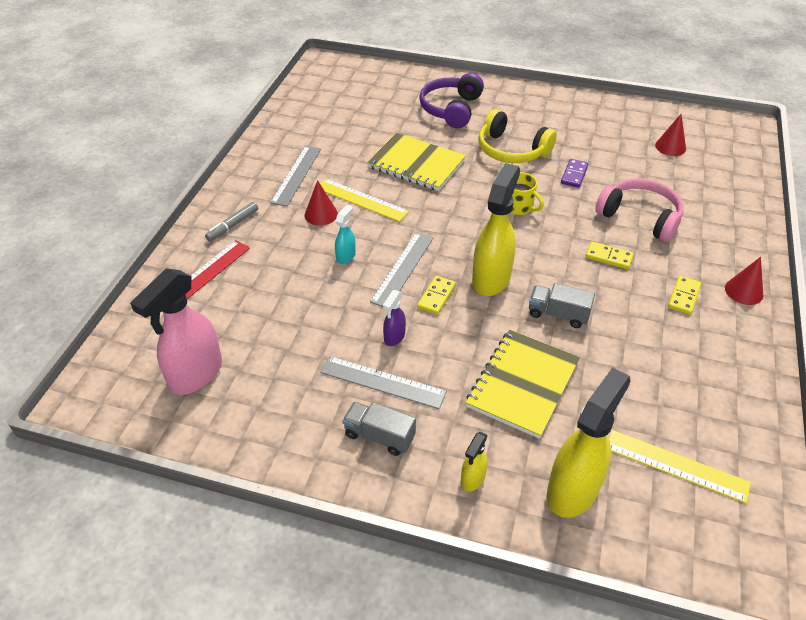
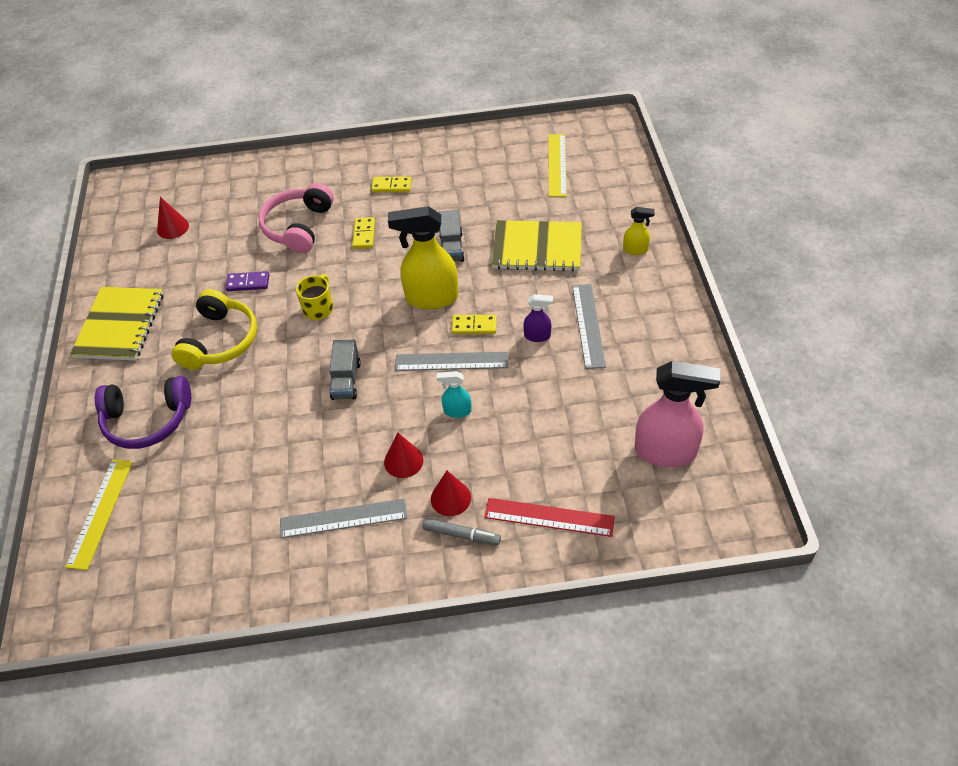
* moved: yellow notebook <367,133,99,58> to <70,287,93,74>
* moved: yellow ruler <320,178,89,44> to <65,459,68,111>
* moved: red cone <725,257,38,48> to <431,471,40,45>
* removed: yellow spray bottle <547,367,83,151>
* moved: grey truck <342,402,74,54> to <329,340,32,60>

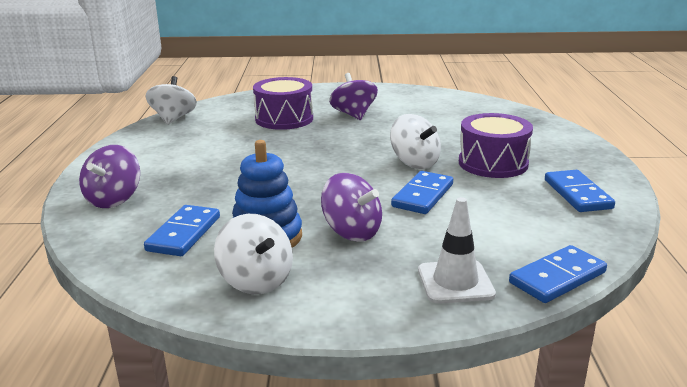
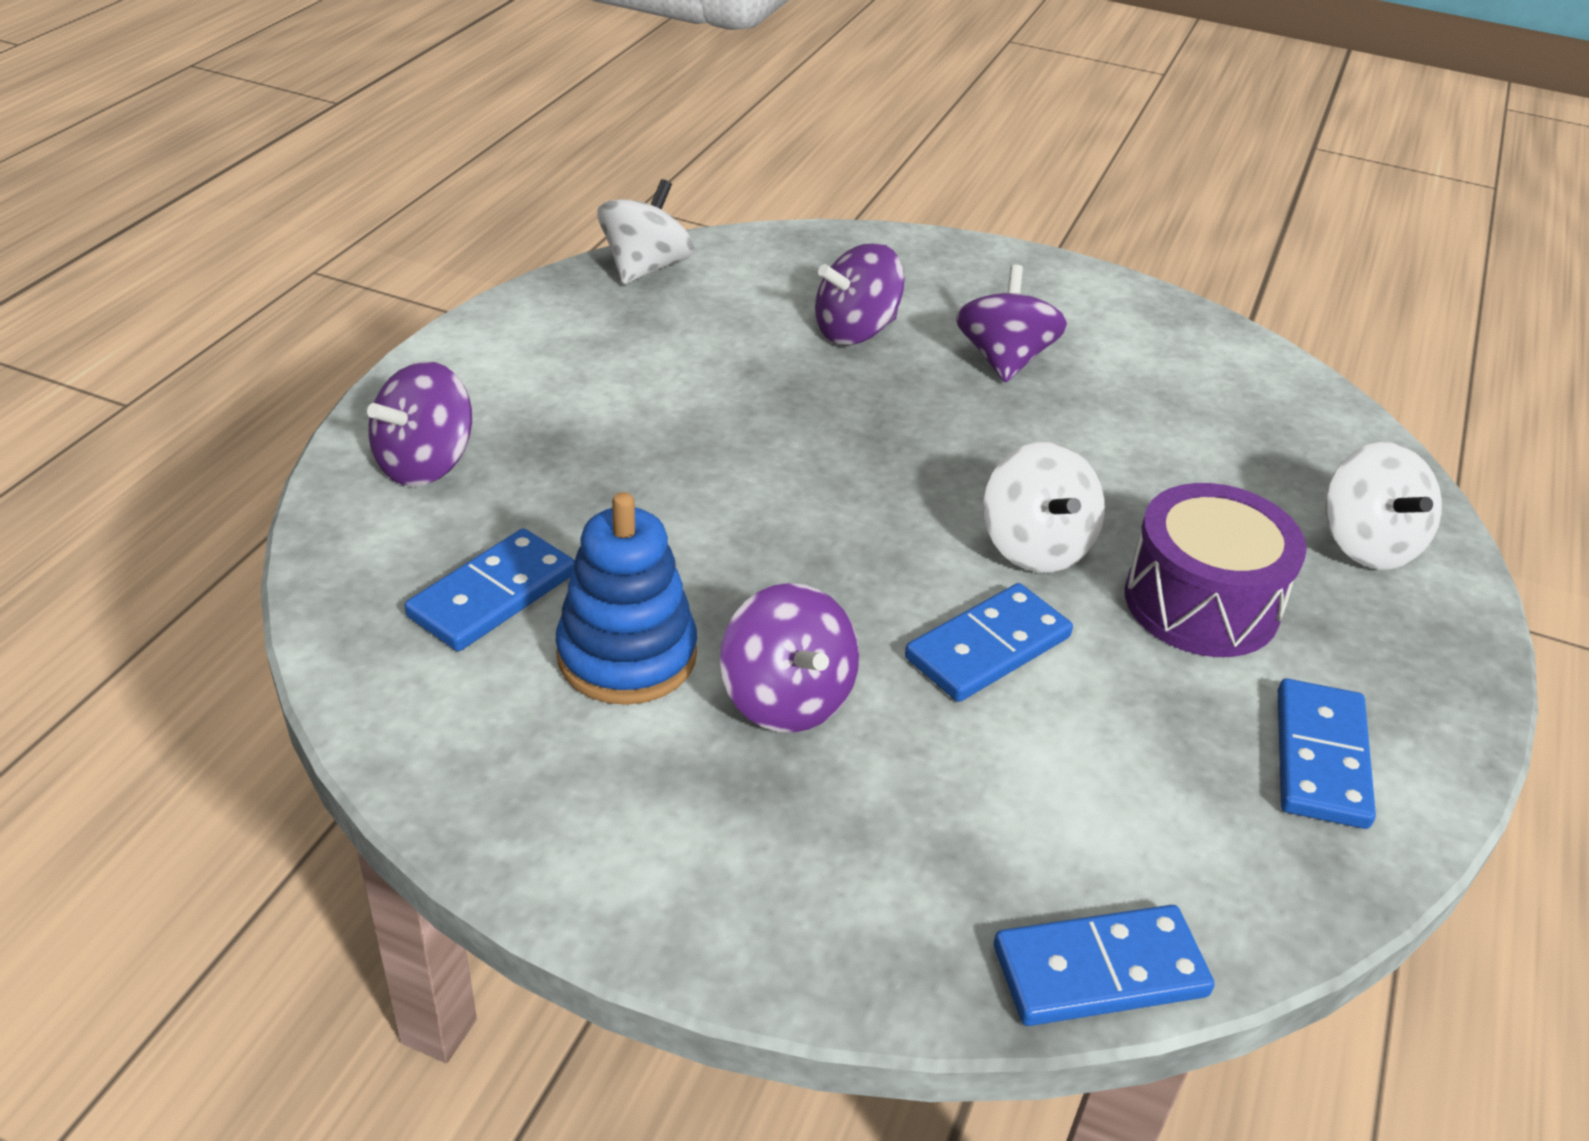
* replaced: purple drum <253,77,60,53> to purple spinning top <815,243,90,102>
* removed: white traffic cone <418,197,78,107>
* moved: white spinning top <214,214,79,80> to <1325,442,117,128>

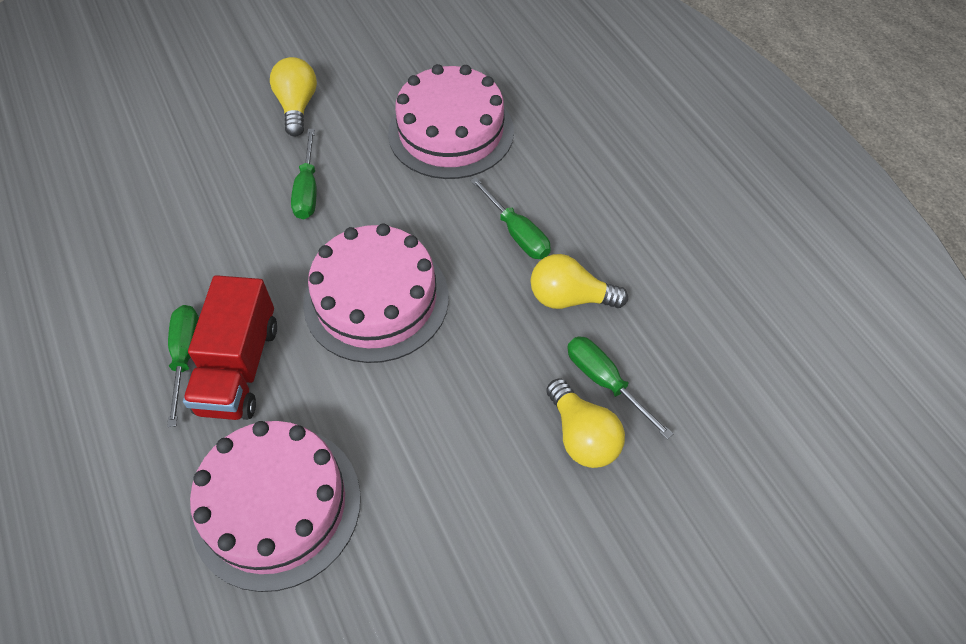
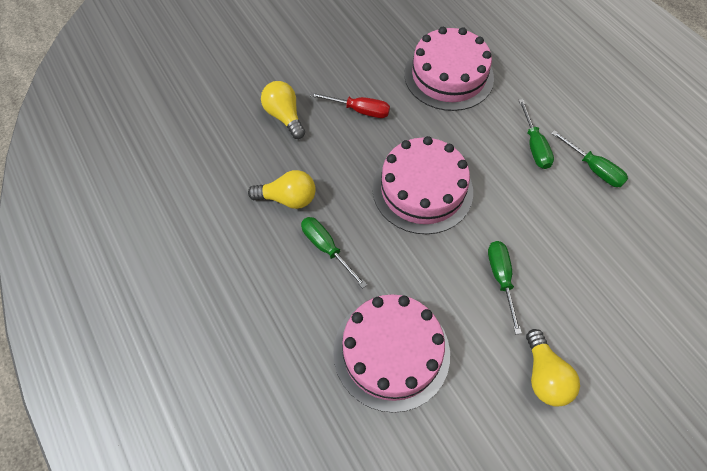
* removed: red truck <183,275,94,145>
* moved: green screwdriver <567,336,106,103> to <551,130,77,57>
* added: red screwdriver <310,92,80,26>

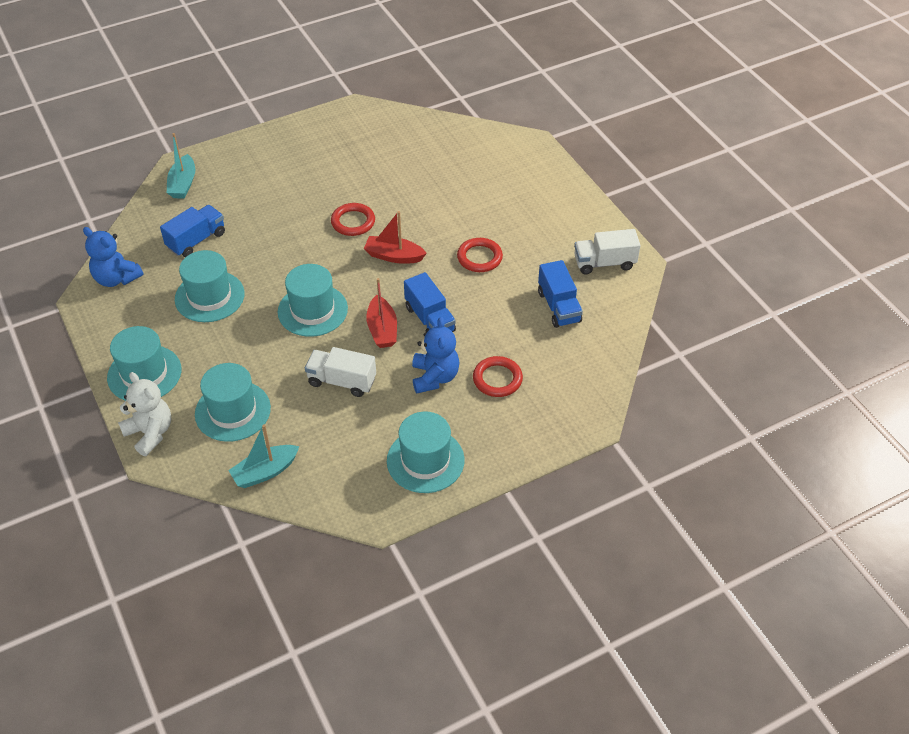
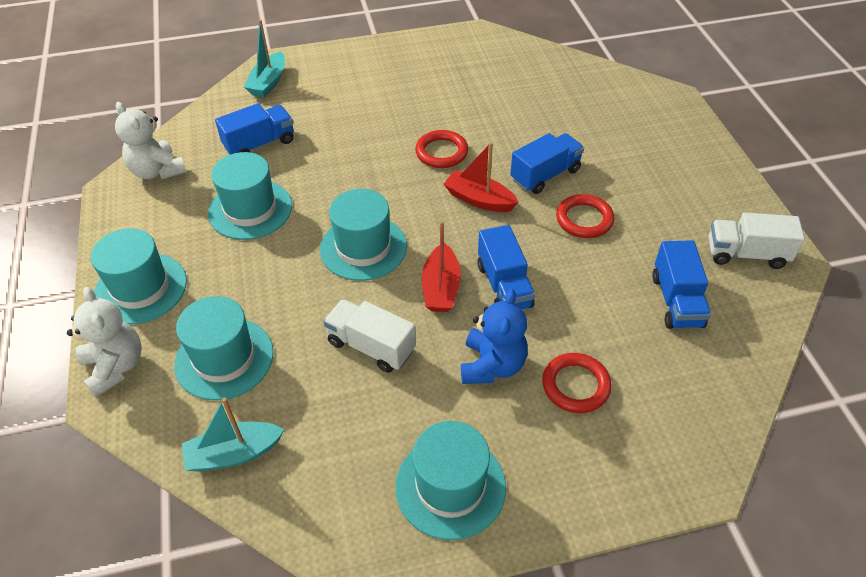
* recoloured: blue teddy bear <83,227,61,60> to white teddy bear <115,102,72,77>
* added: blue truck <510,133,74,61>

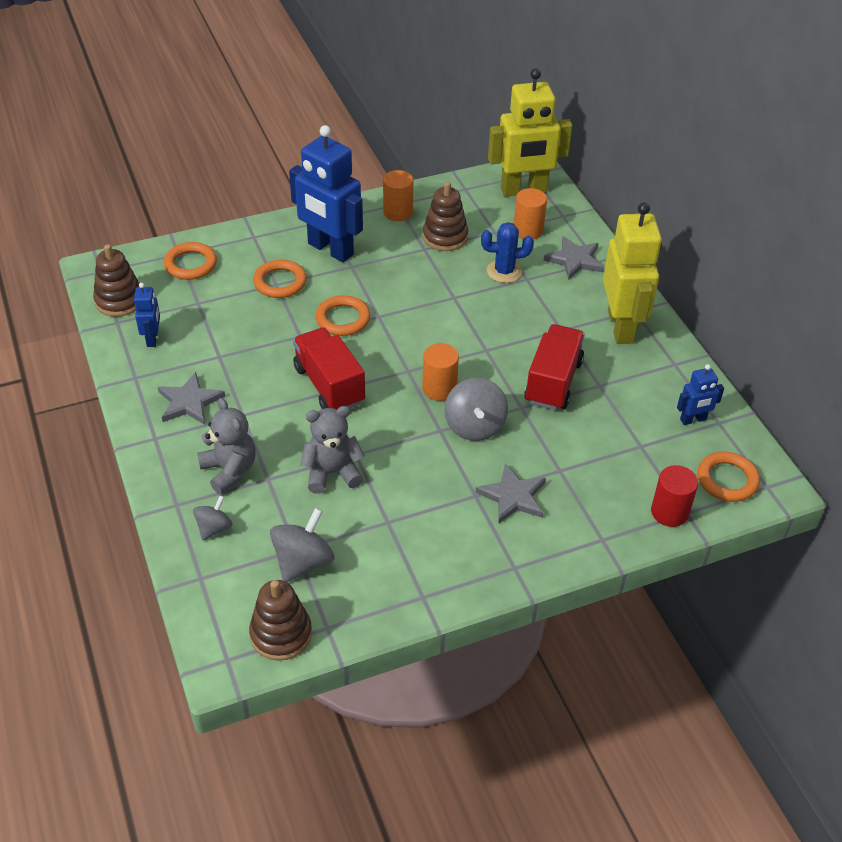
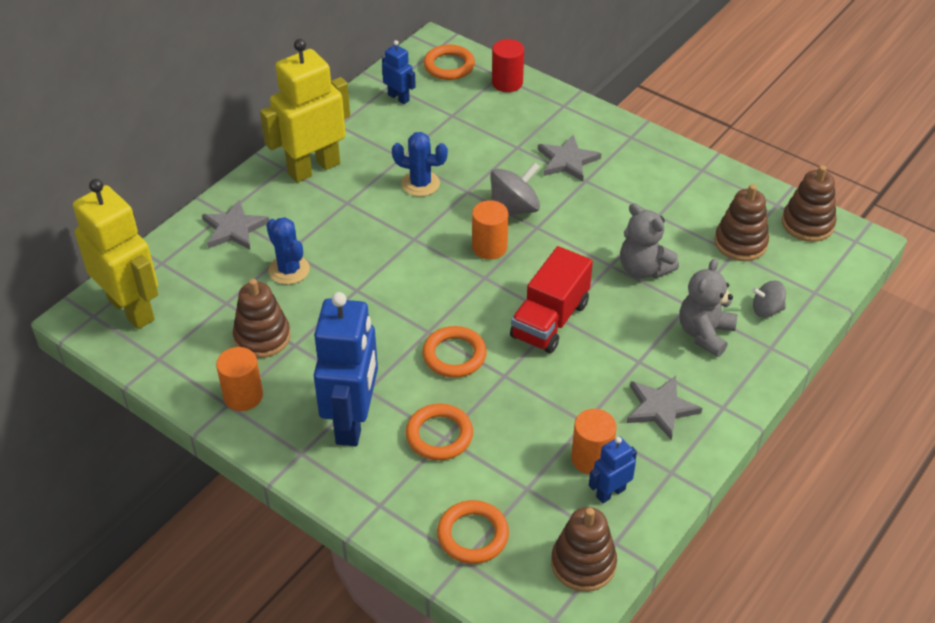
* moved: orange cylinder <514,188,33,51> to <571,409,46,66>
* replaced: red truck <524,324,61,86> to blue cactus <392,132,56,65>
* replaced: grey spinning top <270,508,65,74> to brown stacking toy <715,184,54,77>

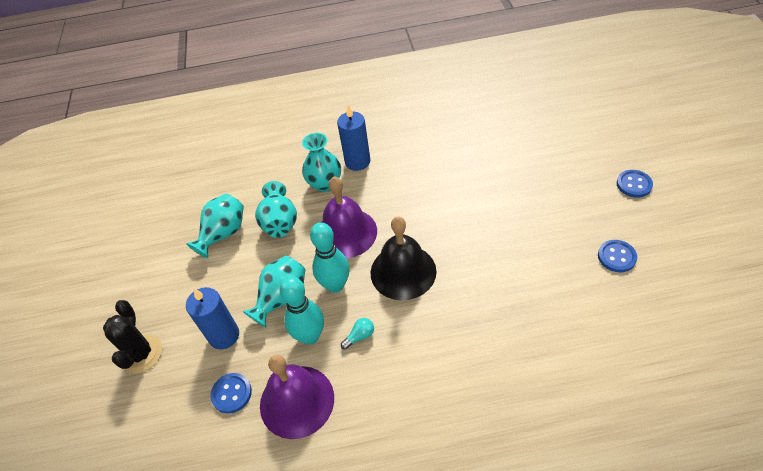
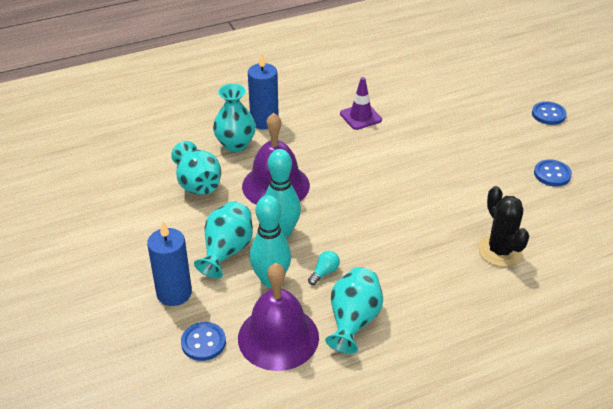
* moved: turquoise vase <186,194,58,64> to <325,267,58,87>
* removed: black bell <371,217,65,83>
* moved: black cactus <103,300,59,73> to <478,186,51,81>
* added: purple traffic cone <340,77,42,53>

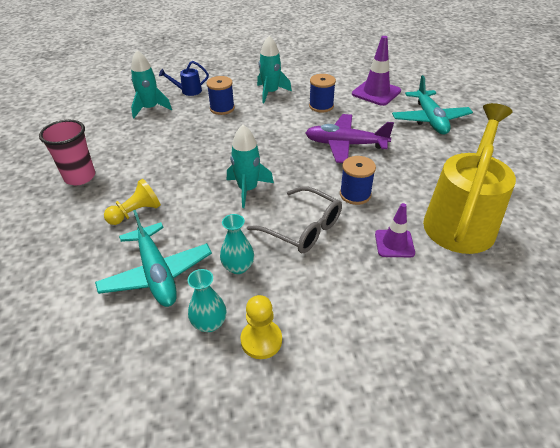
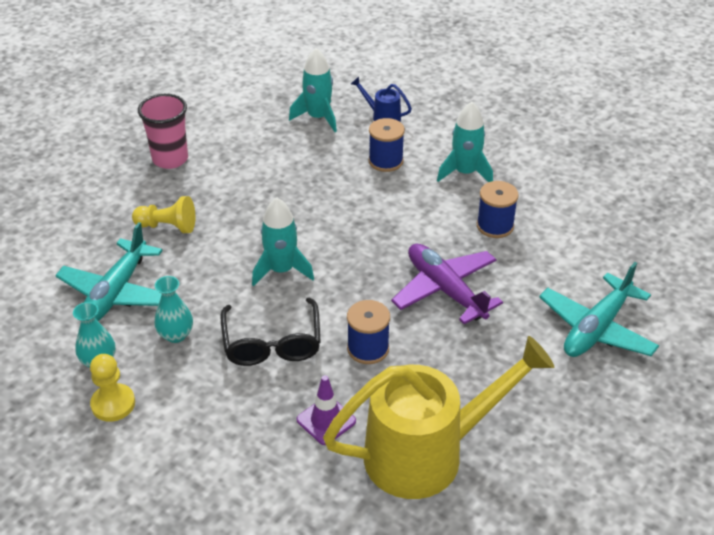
* removed: purple traffic cone <352,36,49,70>
* recoloured: grey glasses <247,186,95,67> to black glasses <220,298,101,68>

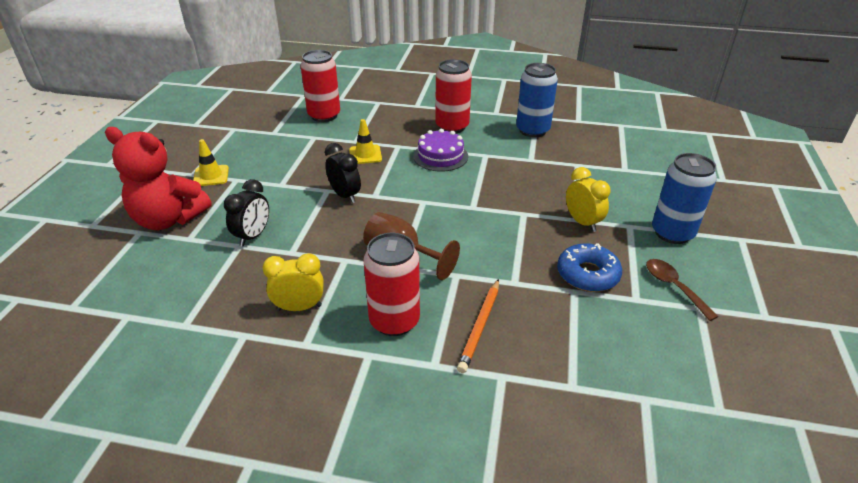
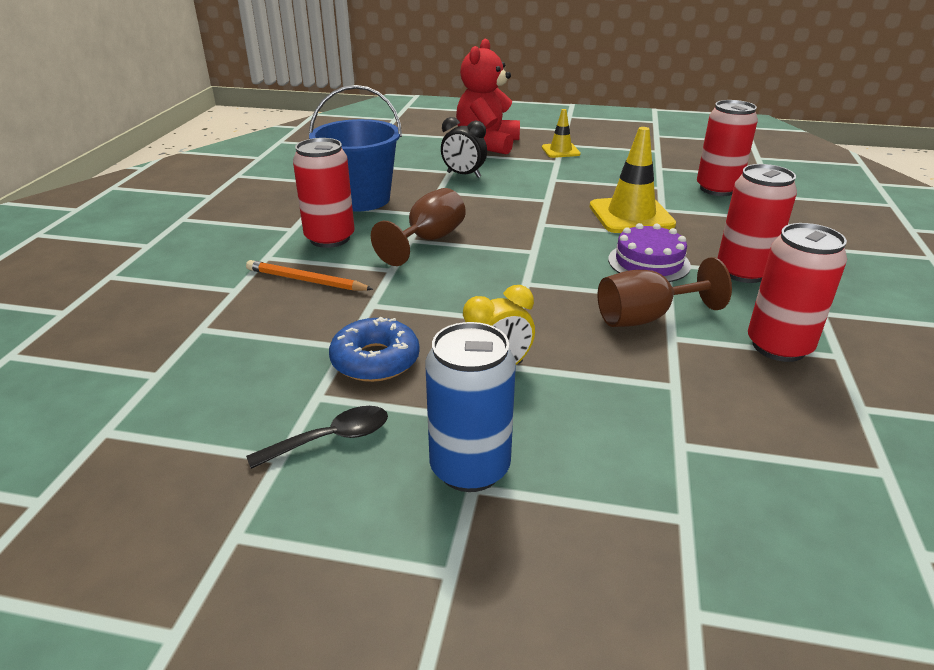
* recoloured: blue can <516,63,42,75> to red can <748,223,99,139>
* resized: yellow traffic cone <349,119,33,45> = <589,127,87,106> x1.75
* removed: black clock <325,143,36,60>
* replaced: yellow clock <262,253,61,58> to blue bucket <309,85,93,126>
* recoloured: brown spoon <646,259,73,62> to black spoon <246,406,142,63>
* added: brown goblet <598,257,134,70>

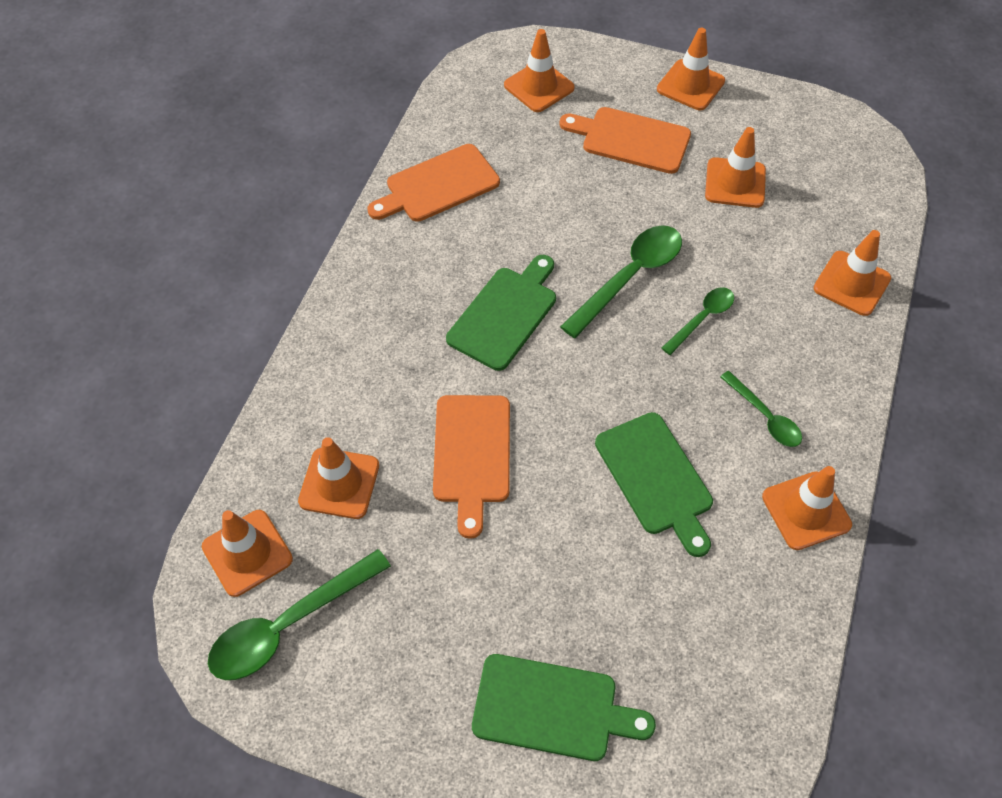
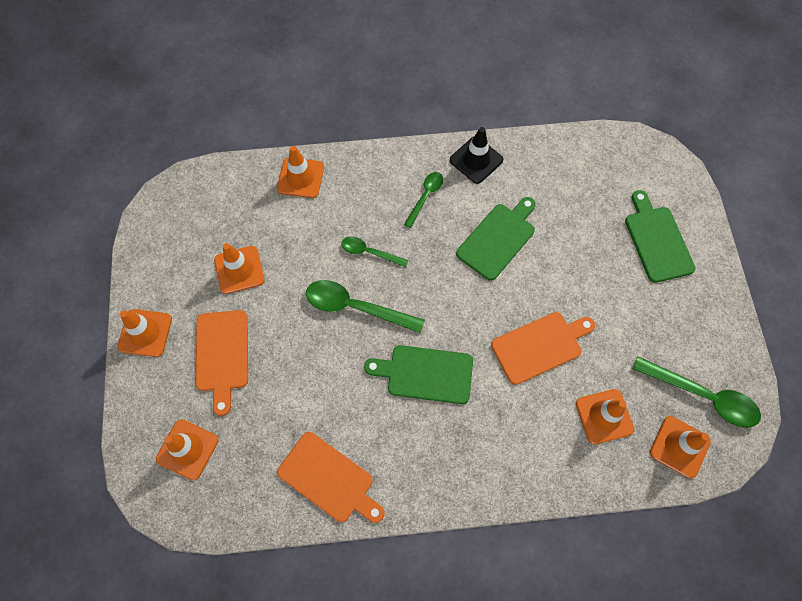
* recoloured: orange traffic cone <762,466,90,84> to black traffic cone <450,127,53,57>

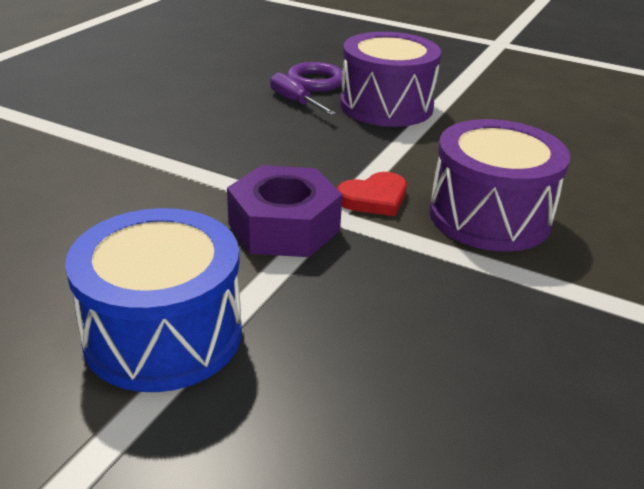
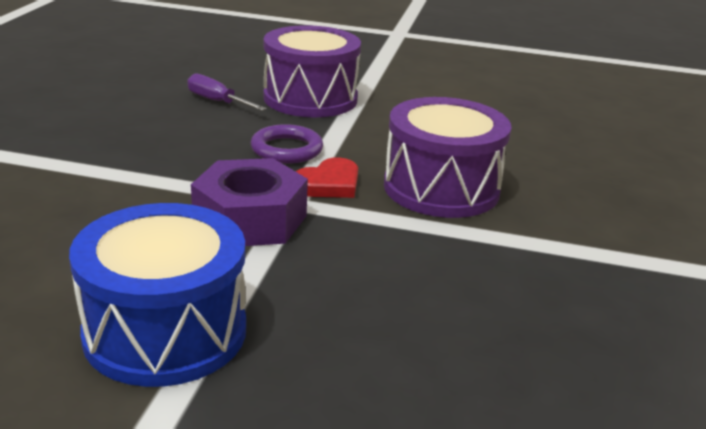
* moved: purple ring <287,62,55,30> to <251,124,72,40>

